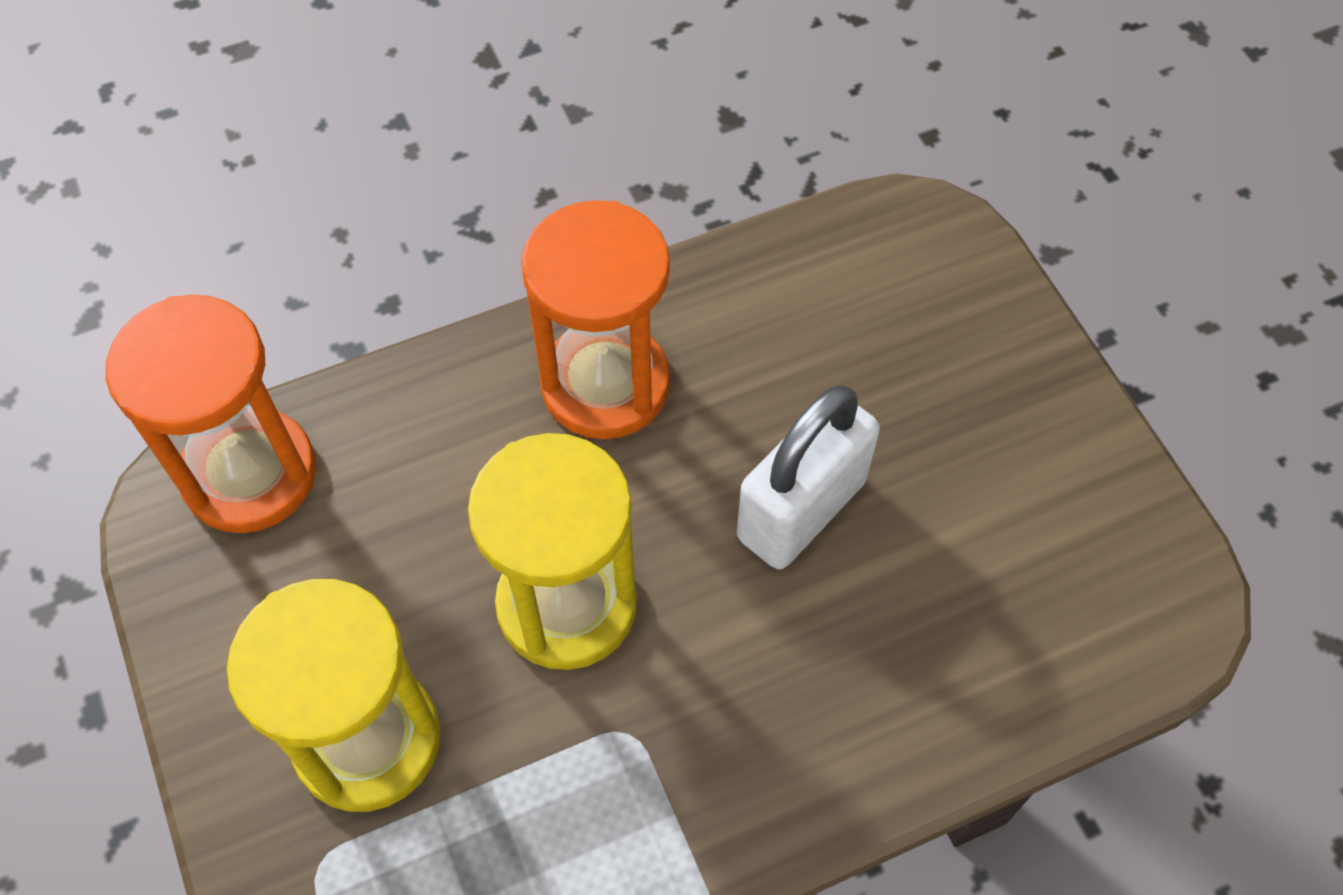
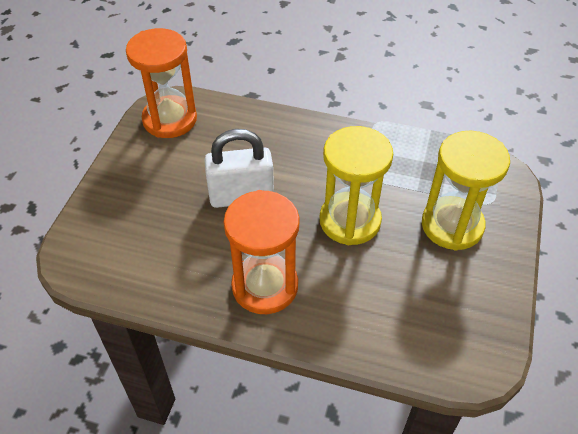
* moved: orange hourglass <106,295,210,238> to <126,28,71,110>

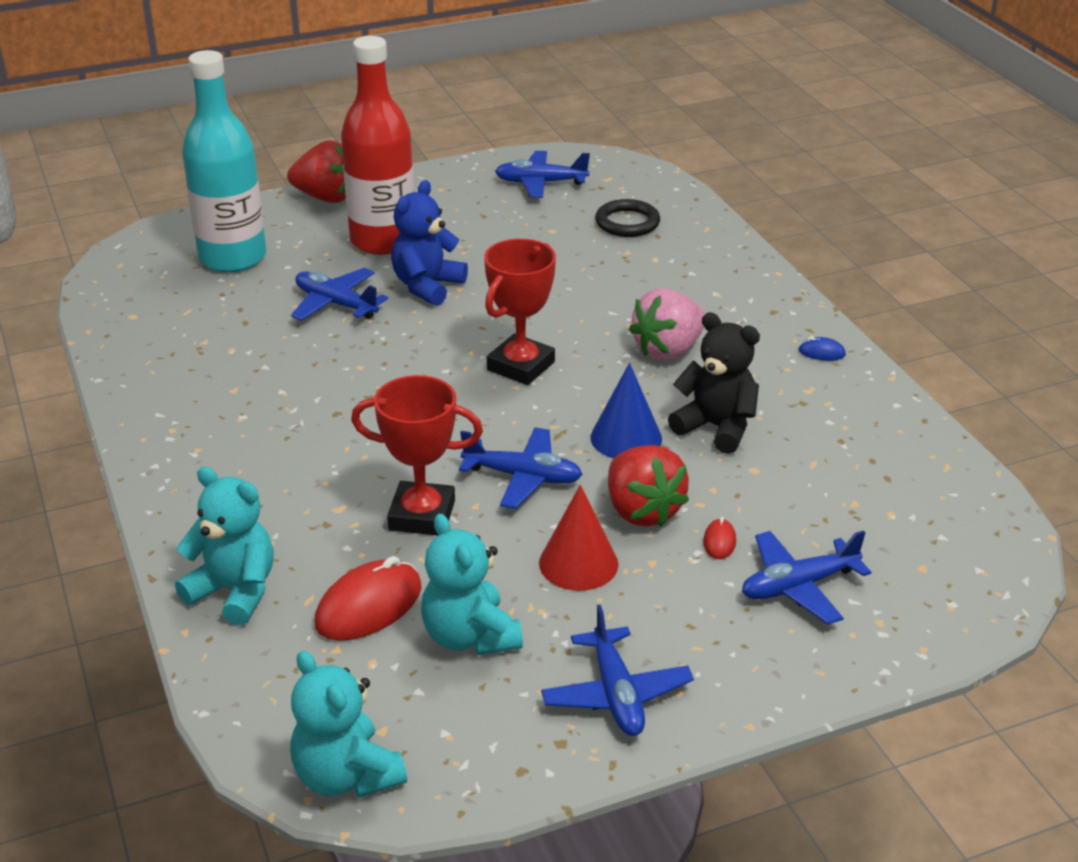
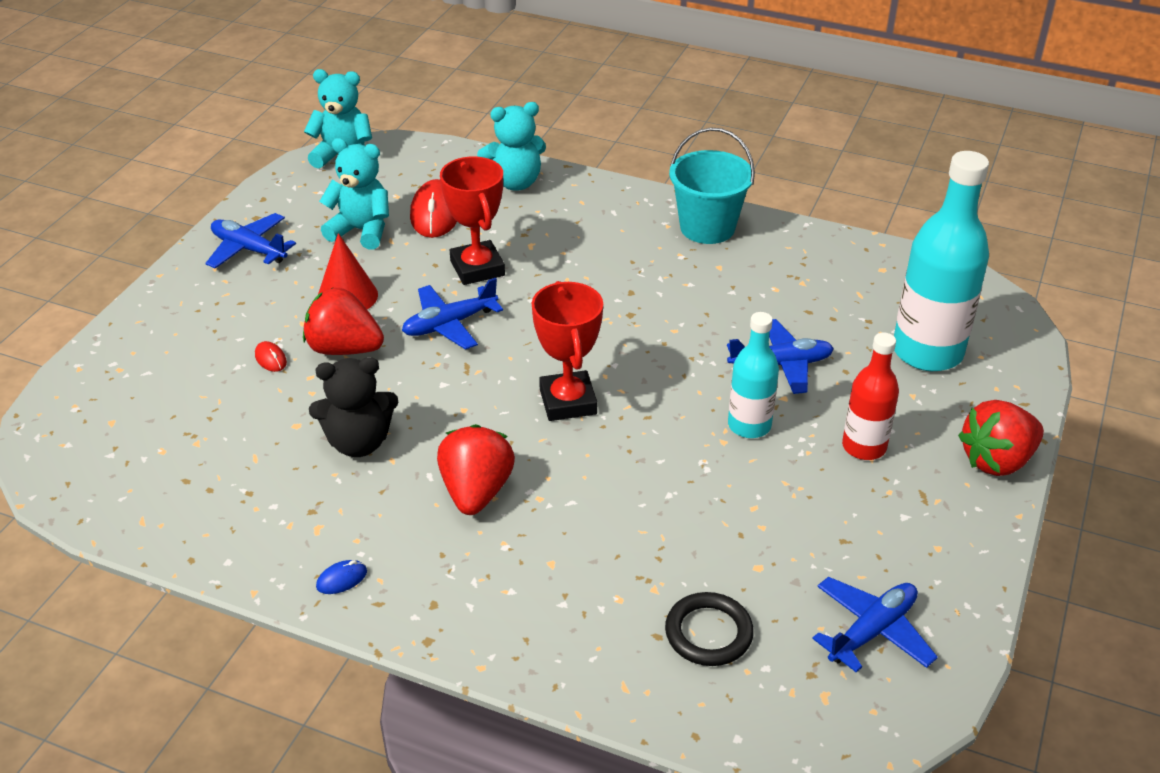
* resized: red bottle <341,36,73,219> = <842,333,57,127> x0.58
* replaced: blue teddy bear <391,180,77,126> to turquoise bottle <728,312,51,126>
* recoloured: pink strawberry <629,288,76,72> to red strawberry <437,424,78,91>
* removed: blue cone <590,363,72,95>
* turned: red trophy <351,375,132,160> = <440,156,65,129> 75 degrees counterclockwise
* removed: blue plane <742,530,129,94>
* added: turquoise bucket <669,127,86,117>

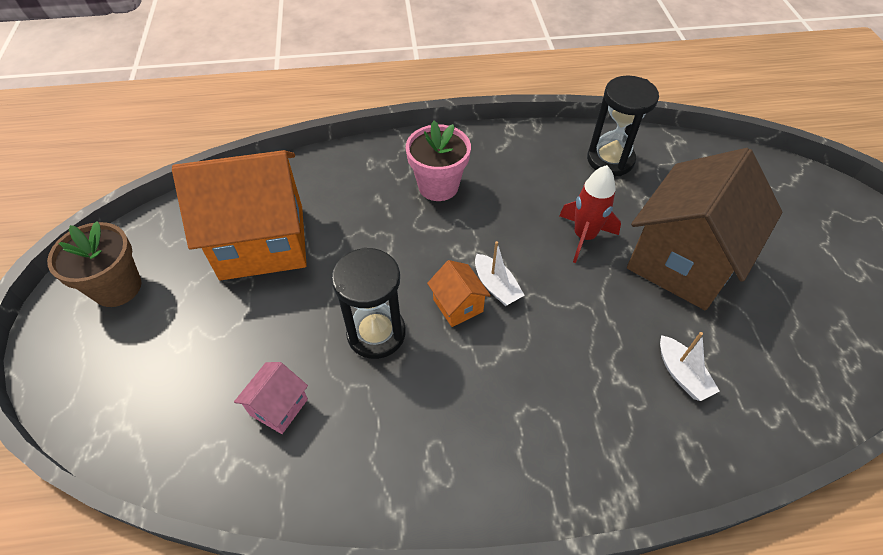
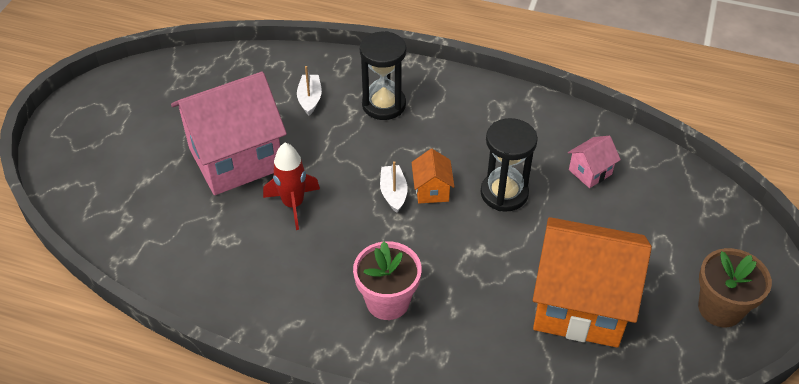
* moved: black hourglass <587,76,72,100> to <360,31,46,89>
* recoloured: brown house <627,148,155,162> to pink house <171,72,116,123>

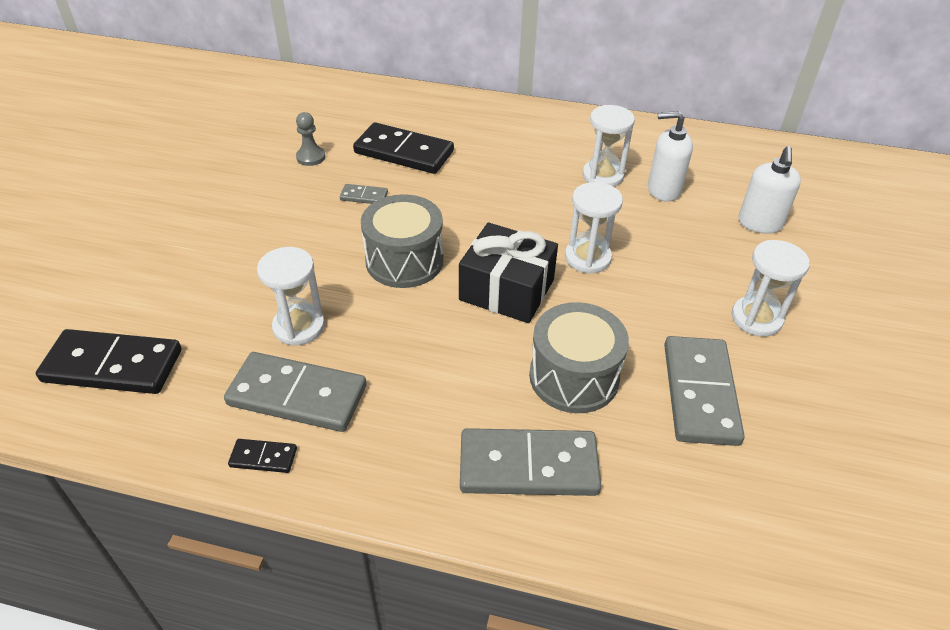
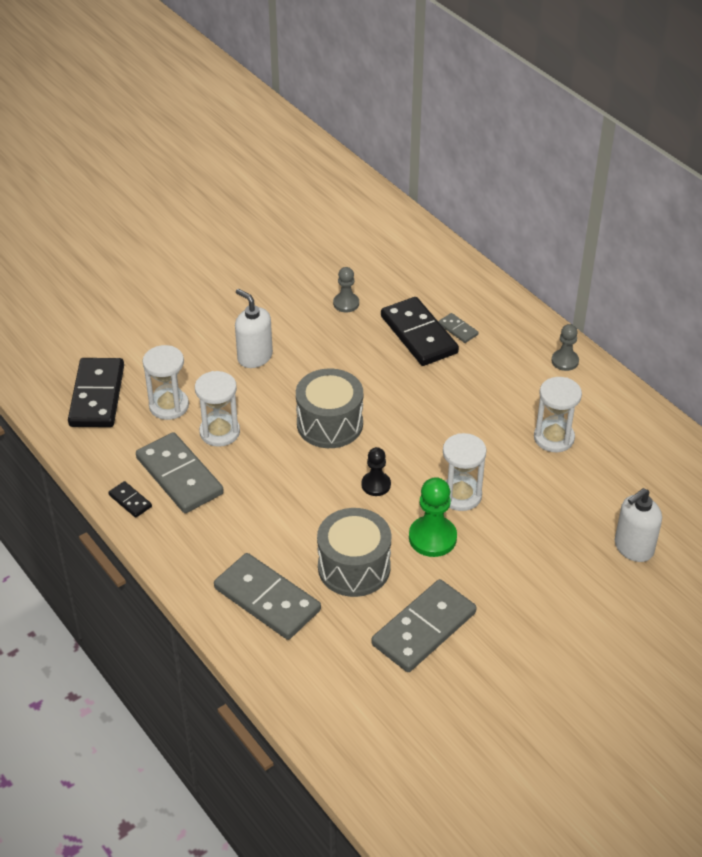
* moved: white soap dispenser <648,111,45,91> to <235,289,38,79>
* moved: grey domino <340,184,48,20> to <438,313,40,30>
* replaced: black gift <459,222,99,101> to black pawn <361,447,30,49>
* moved: white hourglass <732,240,78,97> to <143,345,46,75>
* turned: black domino <36,329,145,65> = <68,358,56,69> 45 degrees clockwise
* added: grey pawn <552,324,27,47>
* added: green pawn <409,477,48,80>

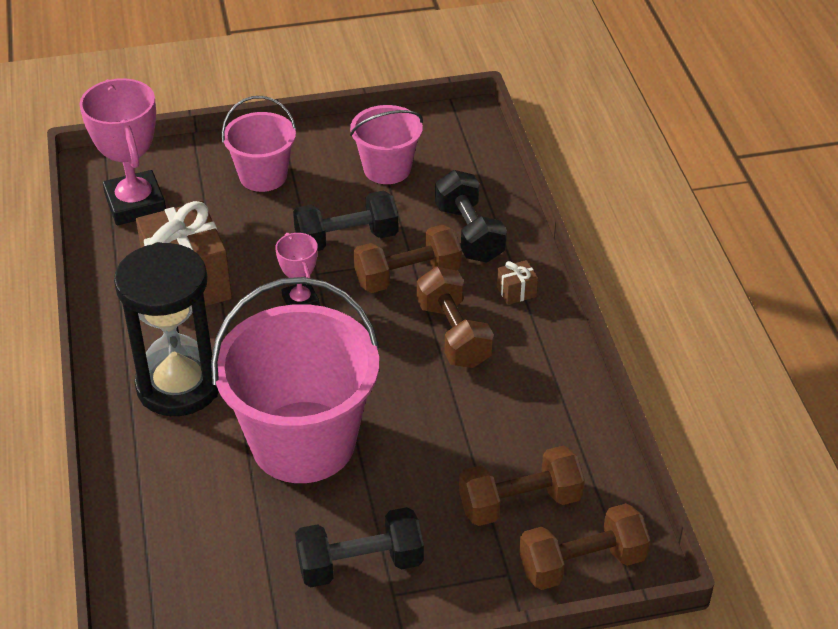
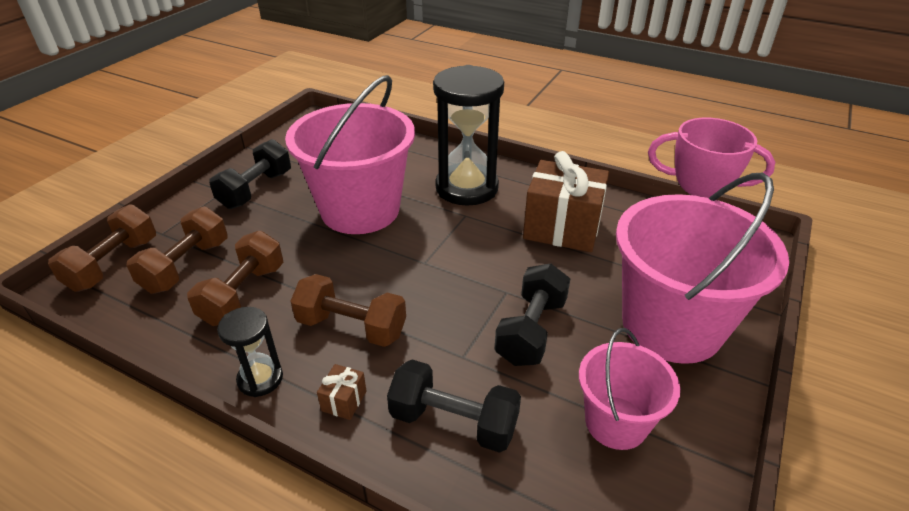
* resized: pink bucket <222,96,74,96> = <616,173,173,191> x1.84
* moved: brown dumbbell <353,225,109,68> to <187,231,97,95>
* removed: pink trophy <275,233,45,73>
* added: black hourglass <217,307,66,90>

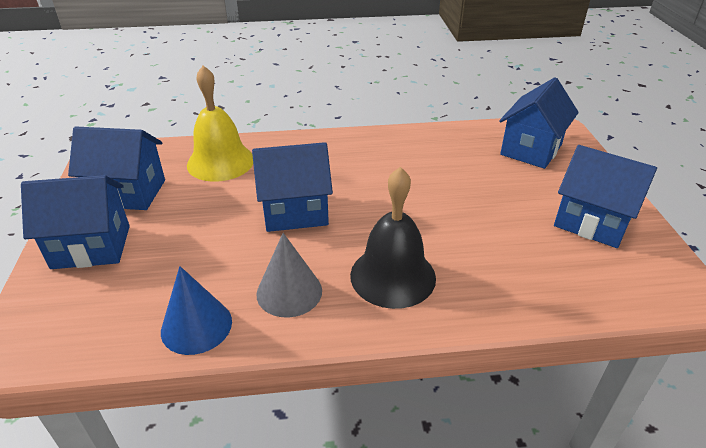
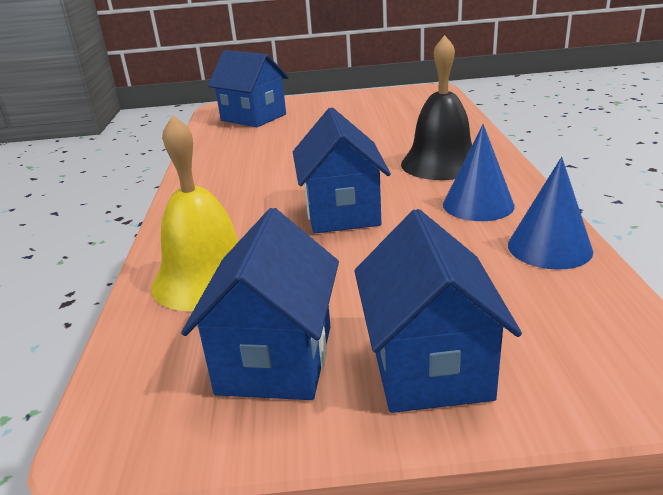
* removed: blue house <554,145,103,103>
* recoloured: grey cone <256,233,66,85> to blue cone <443,124,72,97>

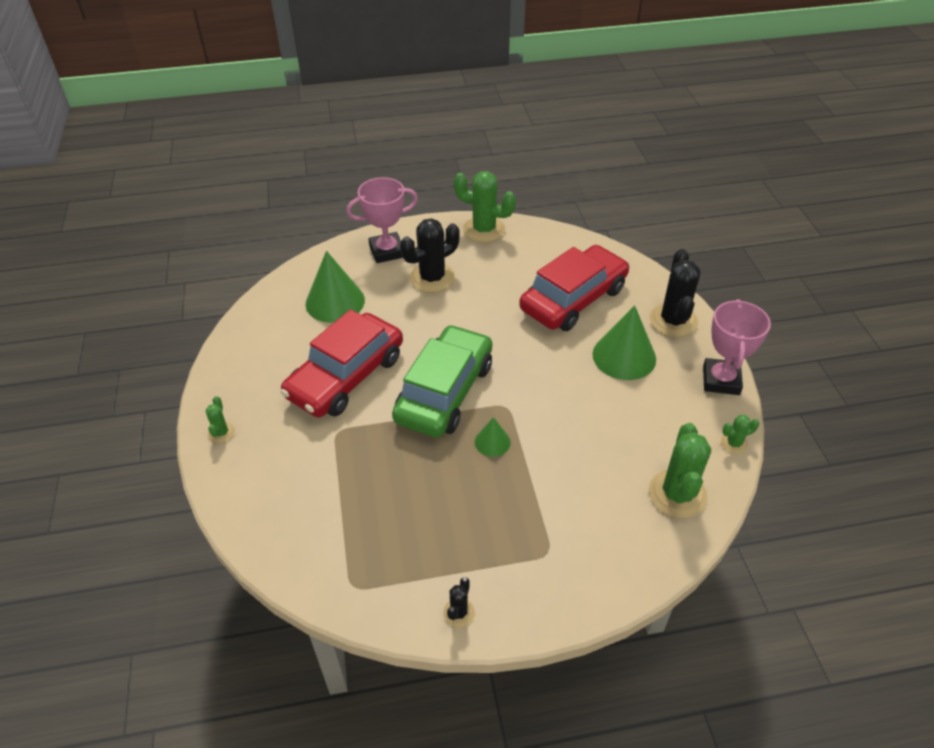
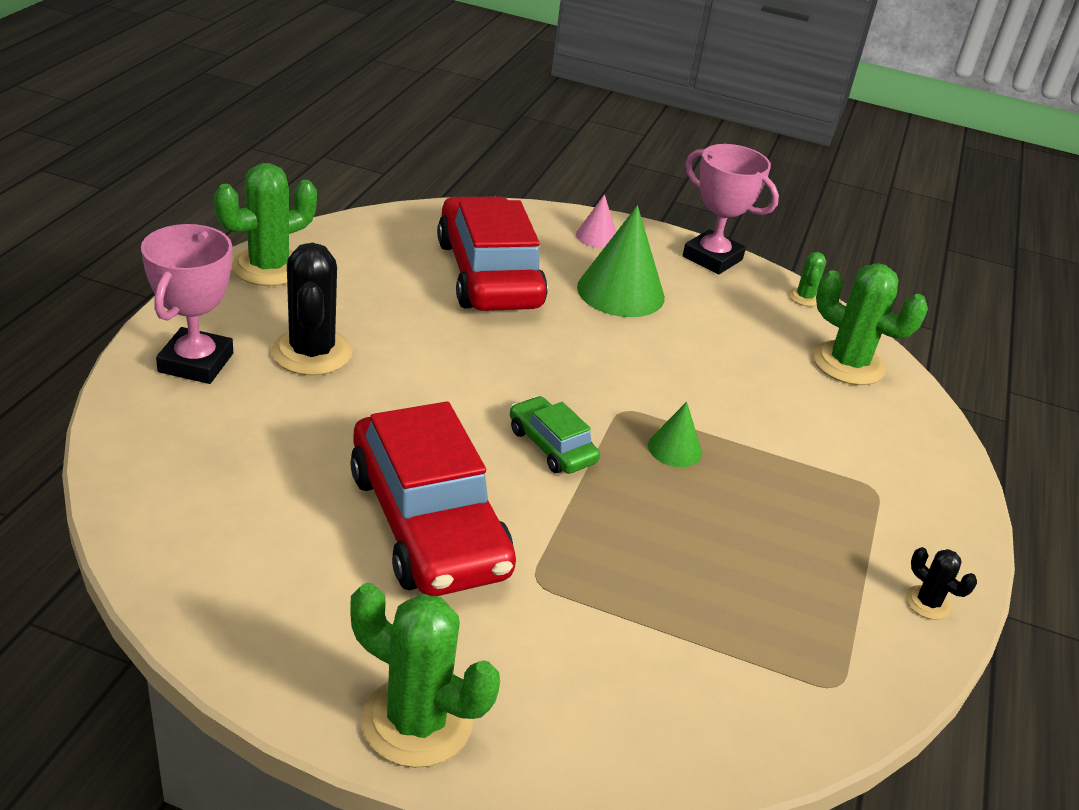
* replaced: black cactus <649,249,52,88> to pink cone <576,194,40,54>
* removed: green cone <305,251,60,72>
* resized: green car <392,325,100,113> = <510,396,90,78> x0.48
* resized: green cactus <206,396,29,47> = <351,583,149,185> x2.05

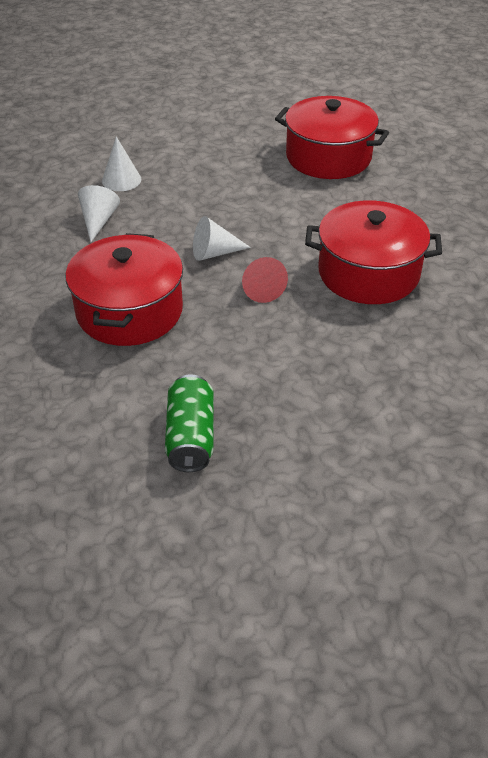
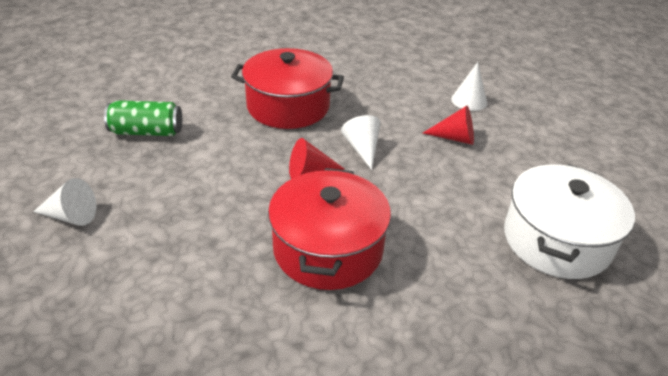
* recoloured: red pot <275,96,114,83> to white pot <504,164,131,115>
* moved: white cone <78,185,42,57> to <33,178,63,48>
* added: red cone <423,106,51,39>

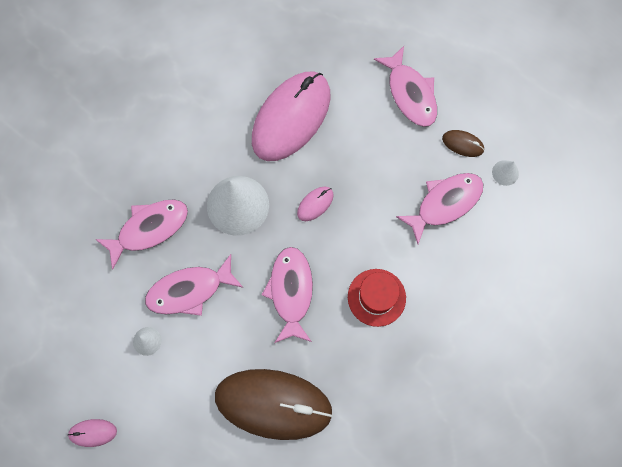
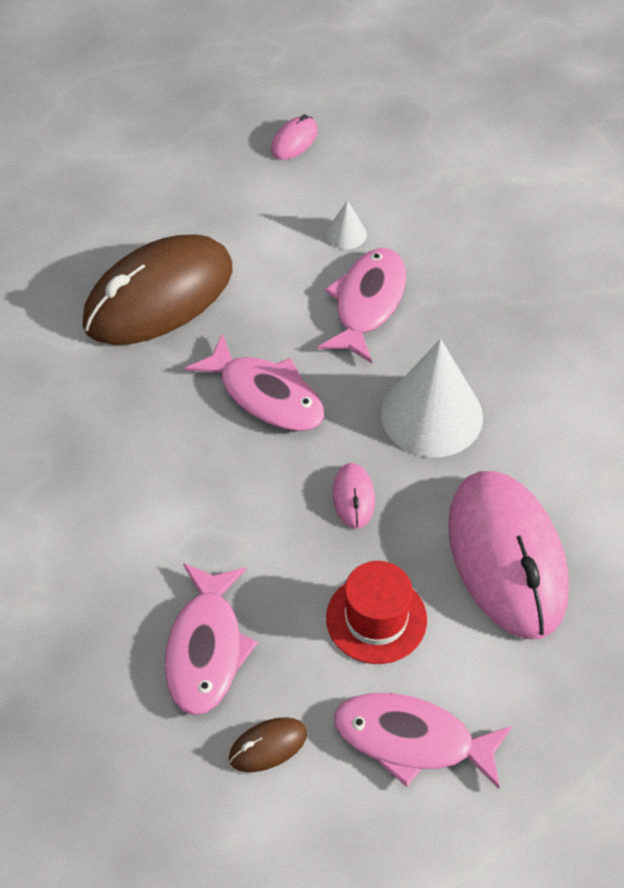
* removed: white cone <492,160,27,26>
* removed: pink fish <95,200,93,70>
* moved: red hat <348,269,58,58> to <326,561,101,103>

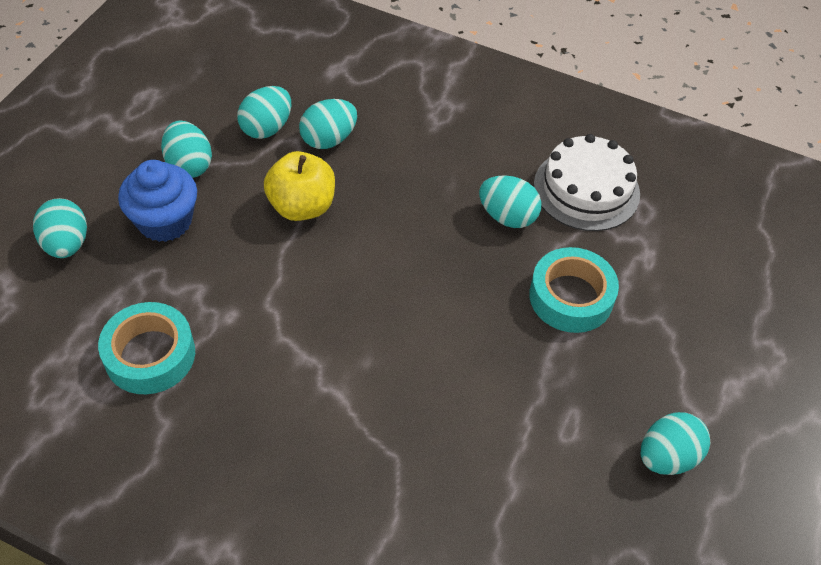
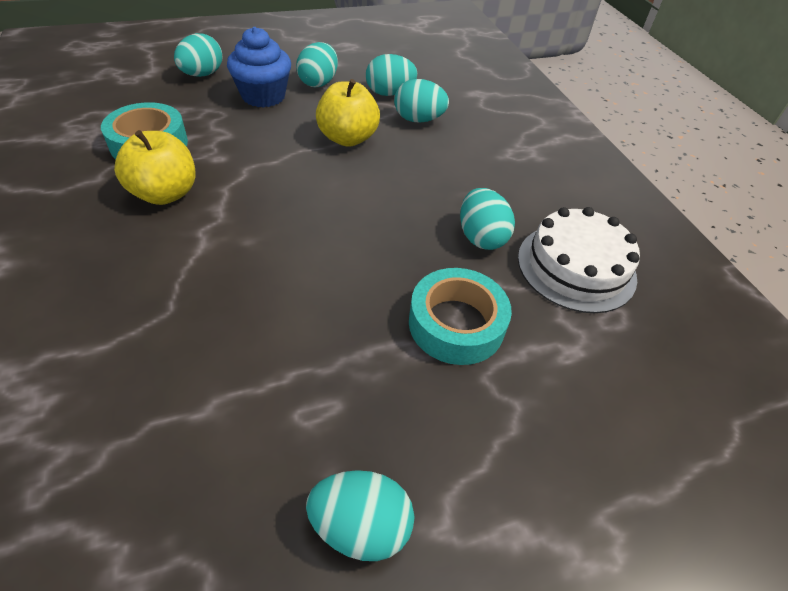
* added: yellow apple <114,130,81,75>

